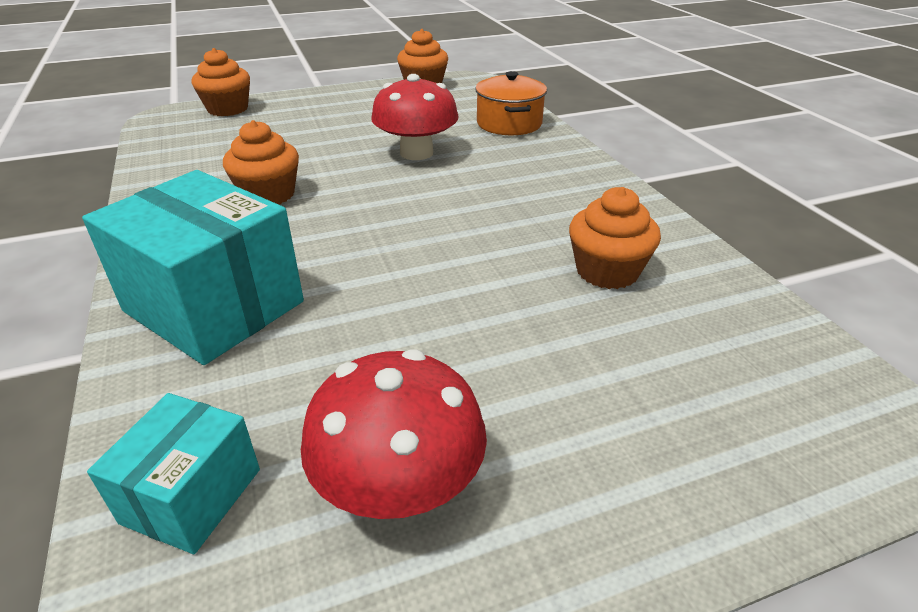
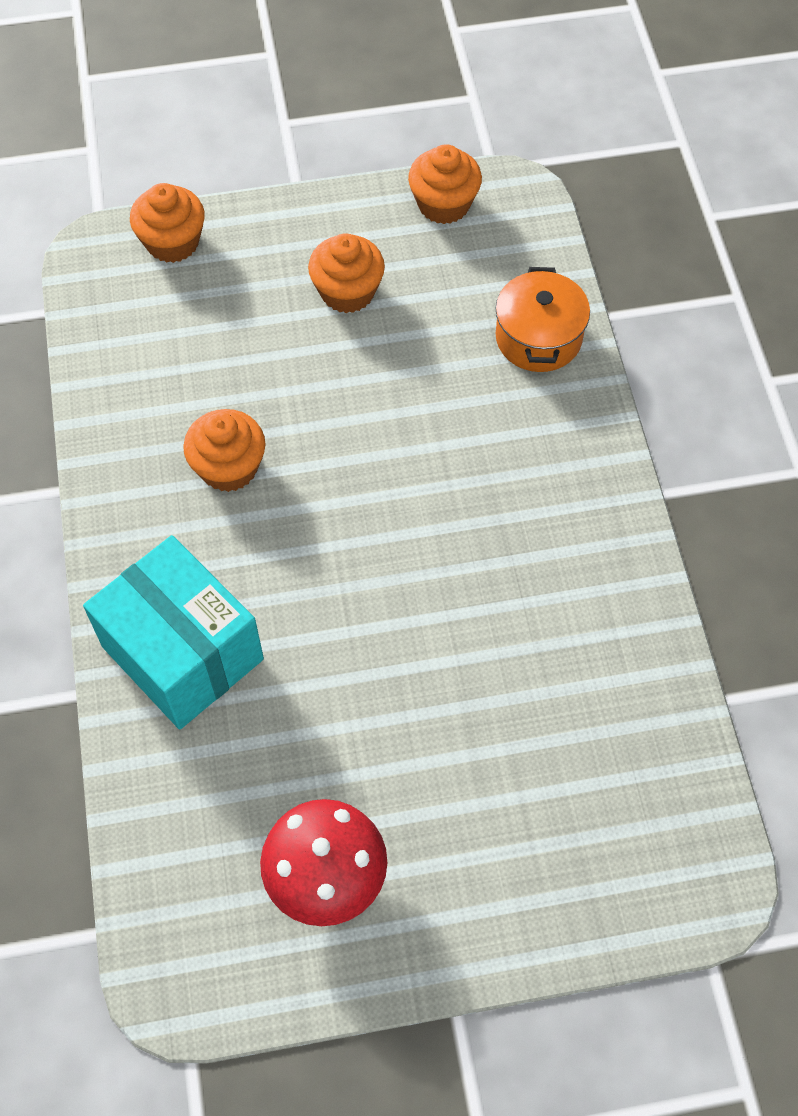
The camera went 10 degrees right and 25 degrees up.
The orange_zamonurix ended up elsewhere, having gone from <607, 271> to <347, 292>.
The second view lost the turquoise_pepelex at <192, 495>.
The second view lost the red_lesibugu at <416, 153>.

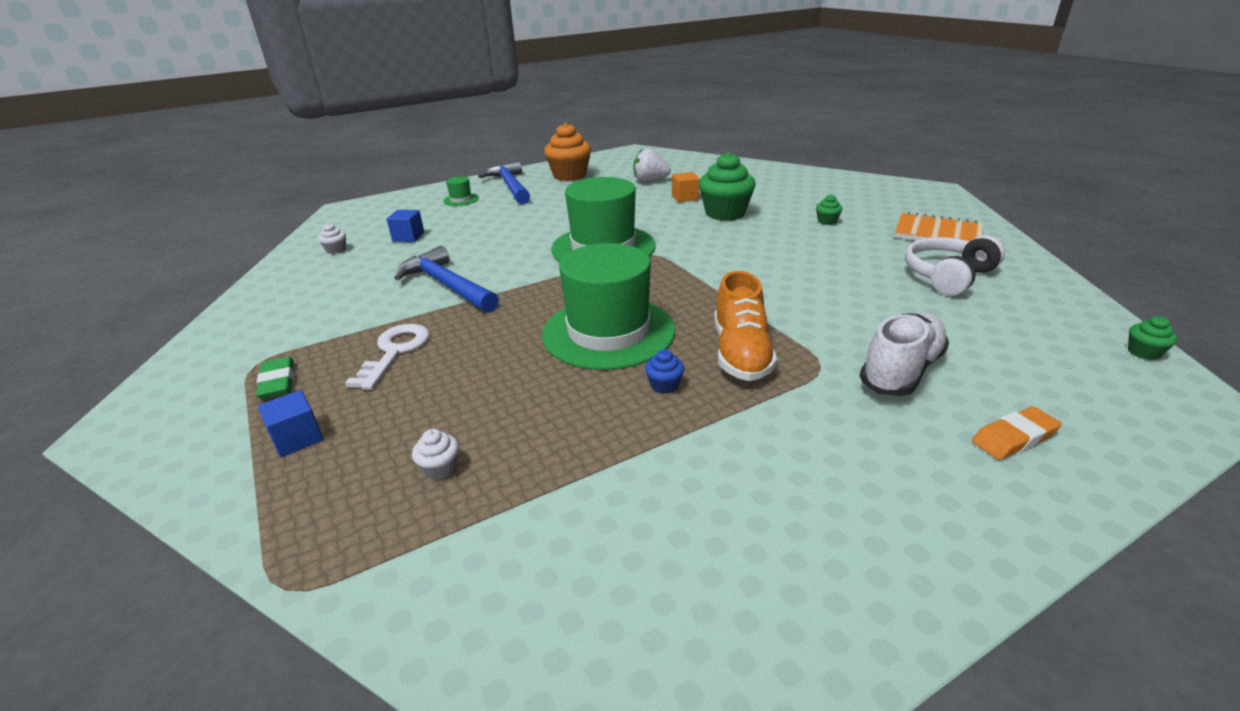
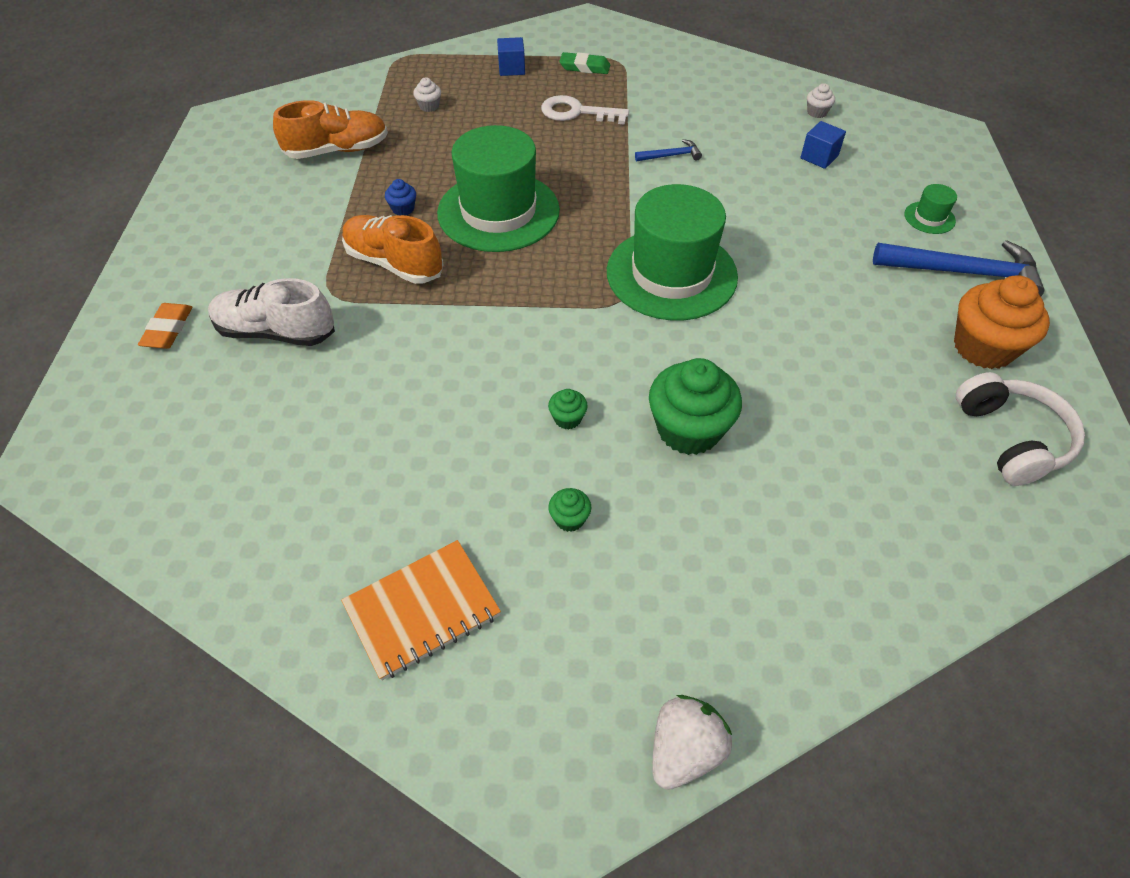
The camera went 120 degrees right and 20 degrees up.
The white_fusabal at <901, 371> ended up facing another way, 120 degrees clockwise from before.
The second view gained the orange_fusabal at <337, 150>.
The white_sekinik at <395, 352> ended up facing another way, 150 degrees clockwise from before.
The green_zamonurix ended up elsewhere, having gone from <1143, 352> to <567, 418>.
The size of the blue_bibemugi at <447, 285> changed by a factor of 0.47.
The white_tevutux ended up elsewhere, having gone from <650, 180> to <684, 750>.
The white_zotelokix ended up elsewhere, having gone from <947, 276> to <1011, 438>.
The second view lost the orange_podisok at <685, 197>.

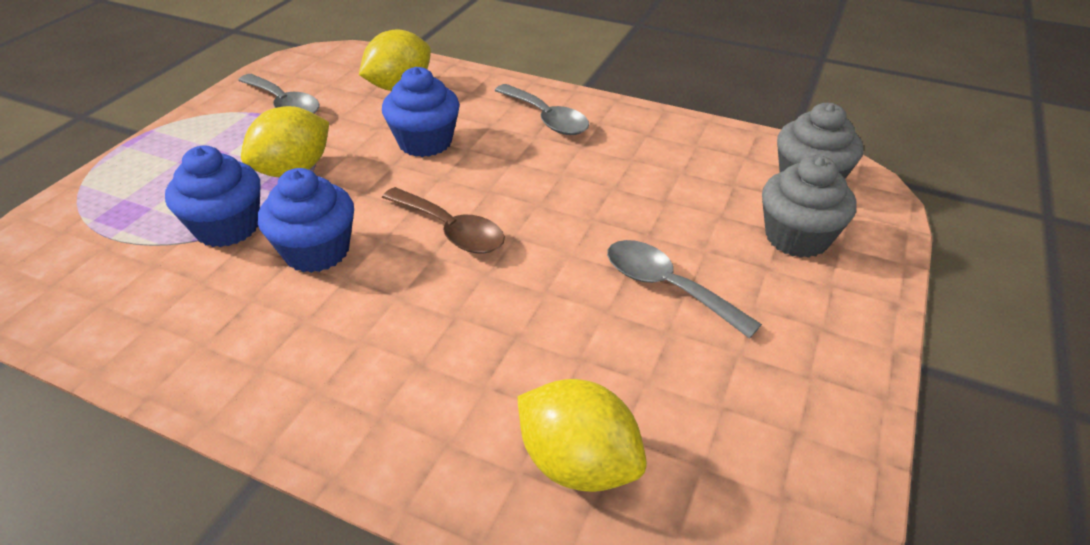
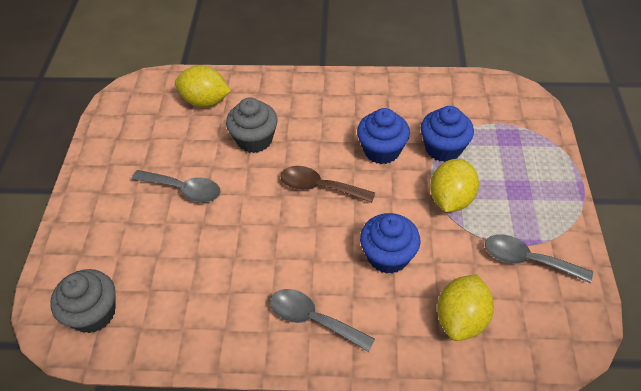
The camera went 160 degrees right and 10 degrees up.
The grey_zamonurix ended up elsewhere, having gone from <797, 237> to <254, 140>.

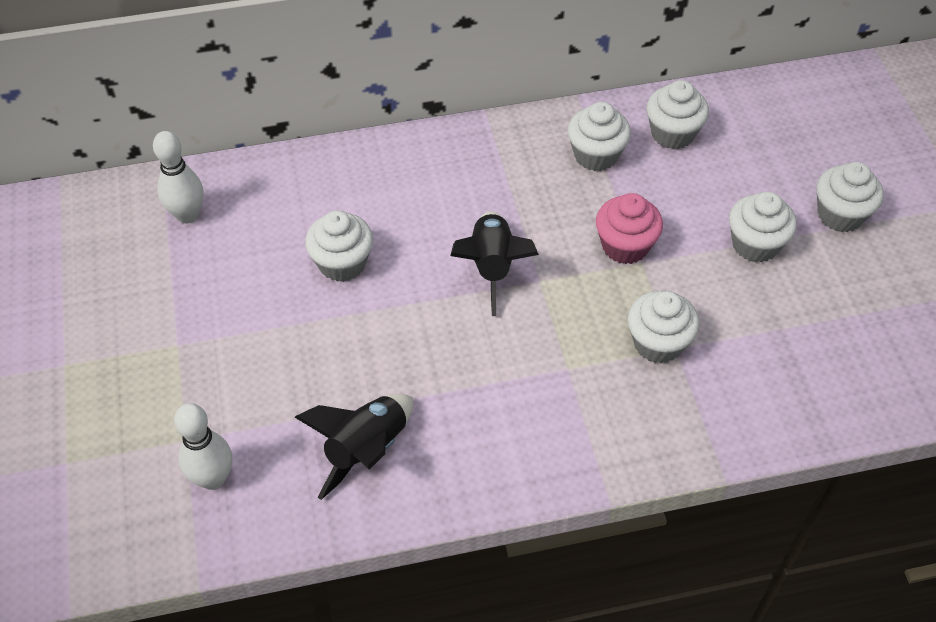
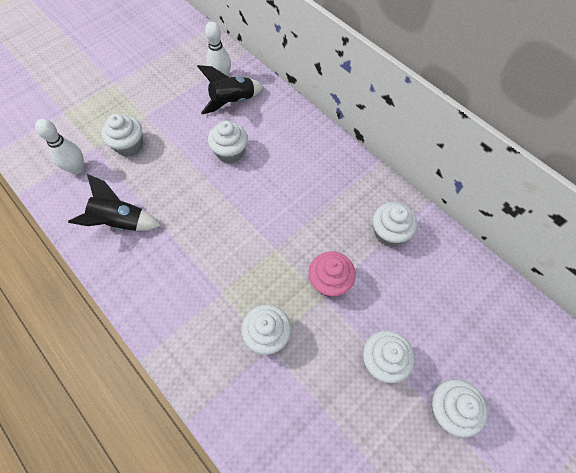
The camera went 60 degrees right and 10 degrees up.
The white_zamonurix ended up elsewhere, having gone from <672, 133> to <129, 146>.
The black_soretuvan ended up elsewhere, having gone from <492, 267> to <233, 102>.

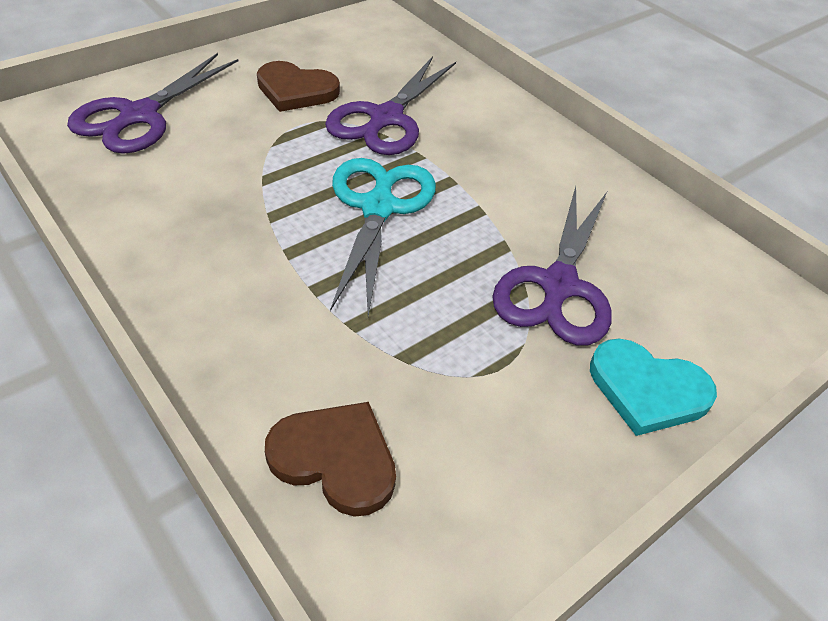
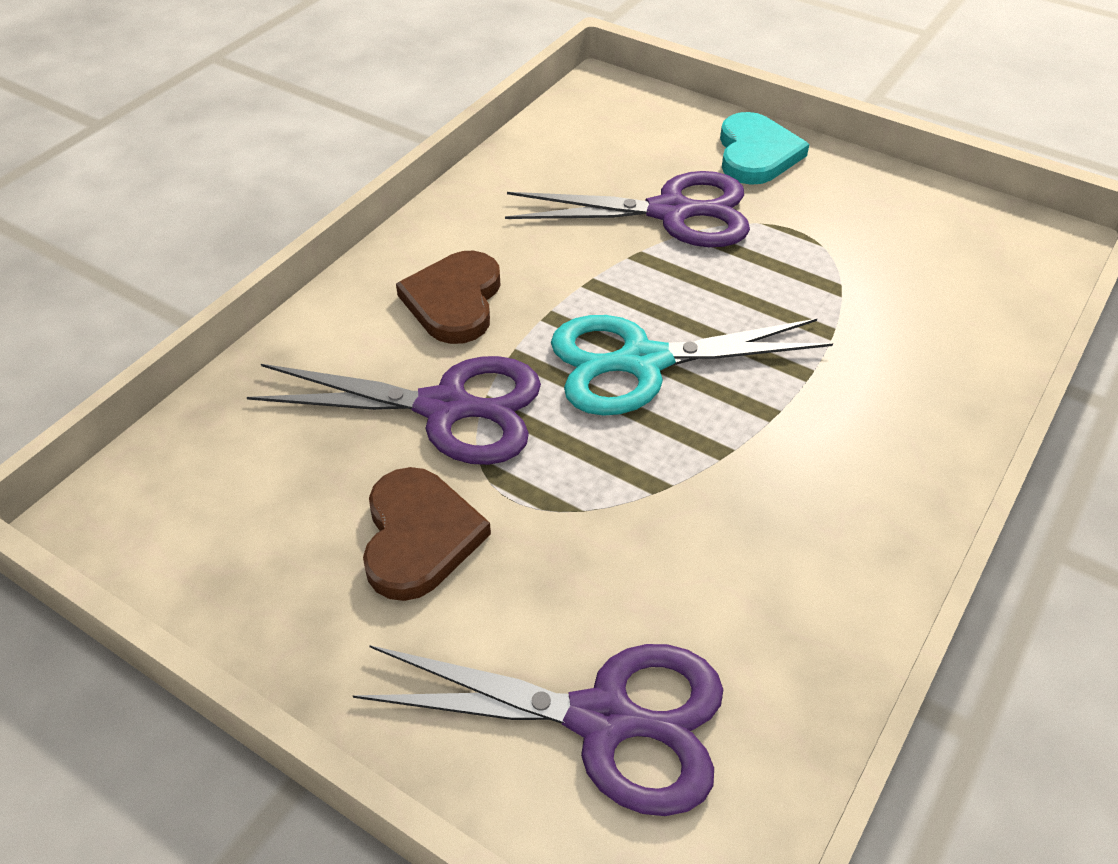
The camera went 105 degrees left and 0 degrees up.
The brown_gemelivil ended up elsewhere, having gone from <335, 459> to <454, 301>.

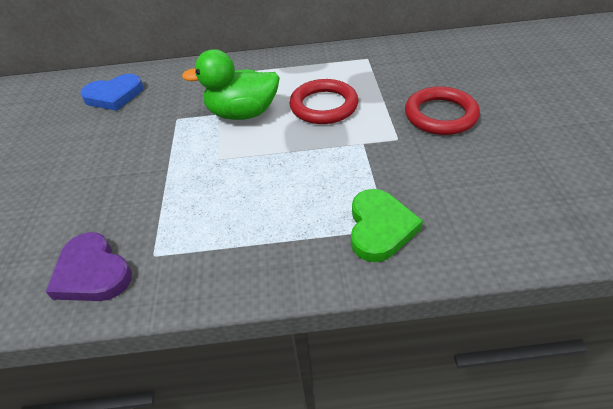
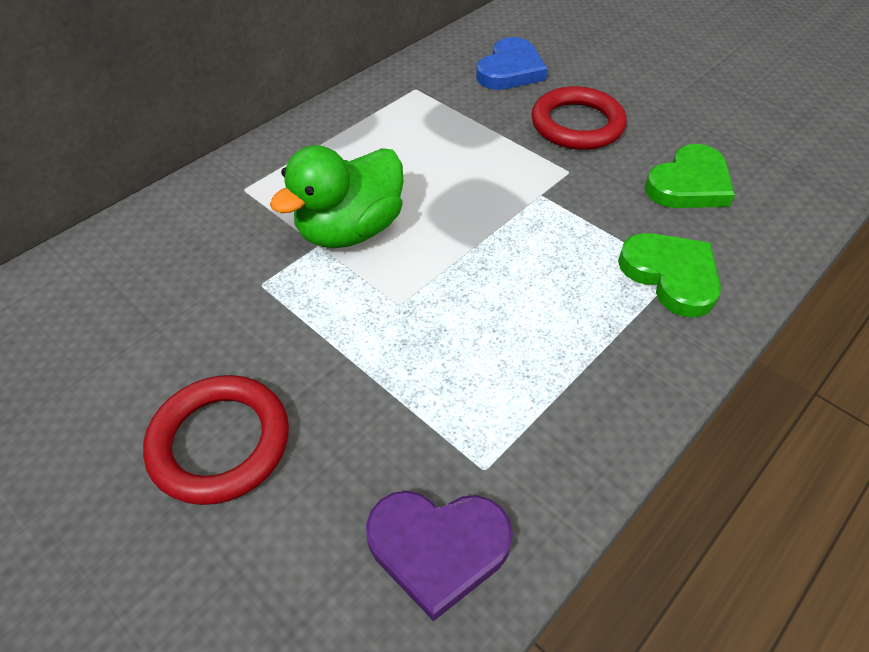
The camera went 45 degrees left and 5 degrees up.
The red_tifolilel ended up elsewhere, having gone from <324, 106> to <220, 442>.
The blue_gemelivil ended up elsewhere, having gone from <114, 95> to <510, 70>.
The second view gained the green_gemelivil at <689, 184>.

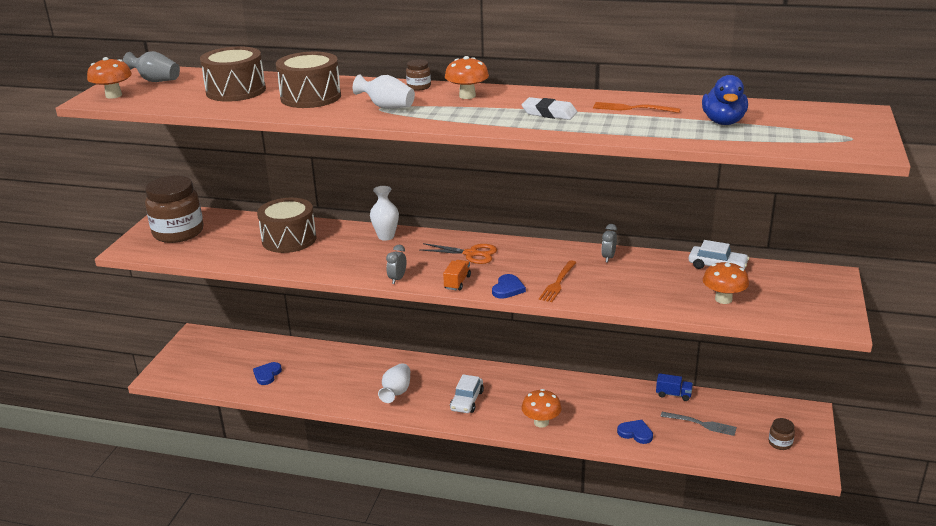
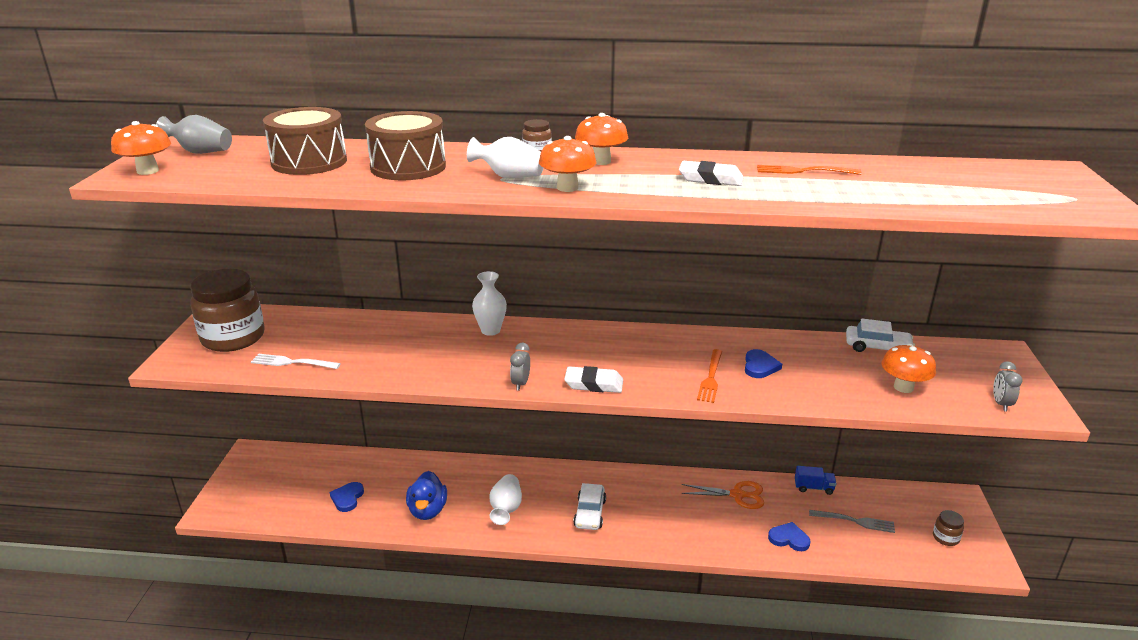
The camera went 10 degrees left and 0 degrees up.
The second view gained the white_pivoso at <292, 362>.
The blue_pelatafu ended up elsewhere, having gone from <723, 122> to <427, 510>.
The orange_lesibugu ended up elsewhere, having gone from <541, 422> to <567, 188>.
Where the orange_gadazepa stood at <457, 282>, the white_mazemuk came to stand at <594, 384>.
The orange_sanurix ended up elsewhere, having gone from <471, 254> to <737, 495>.
The blue_gemelivil ended up elsewhere, having gone from <508, 289> to <760, 366>.
The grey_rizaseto ended up elsewhere, having gone from <608, 257> to <1001, 404>.
The second view lost the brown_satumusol at <289, 239>.

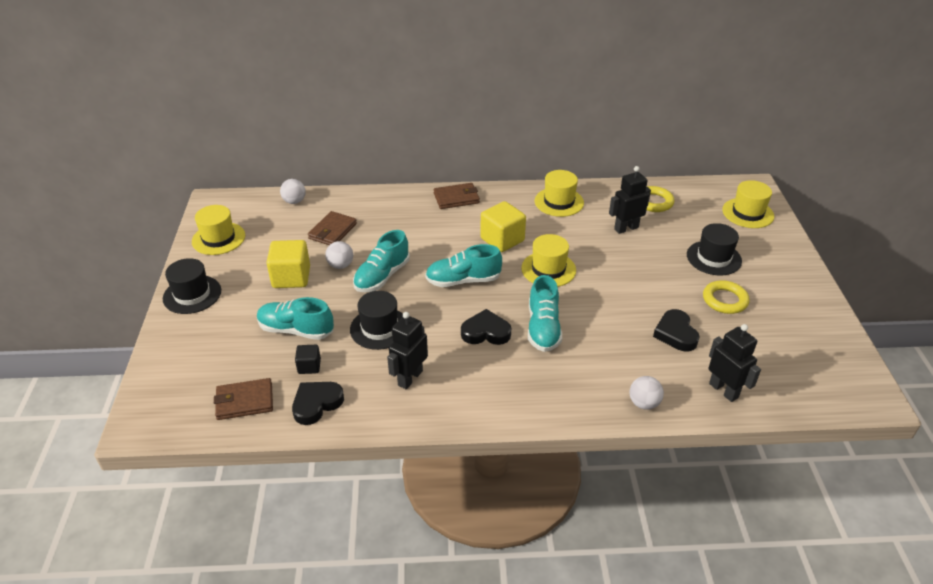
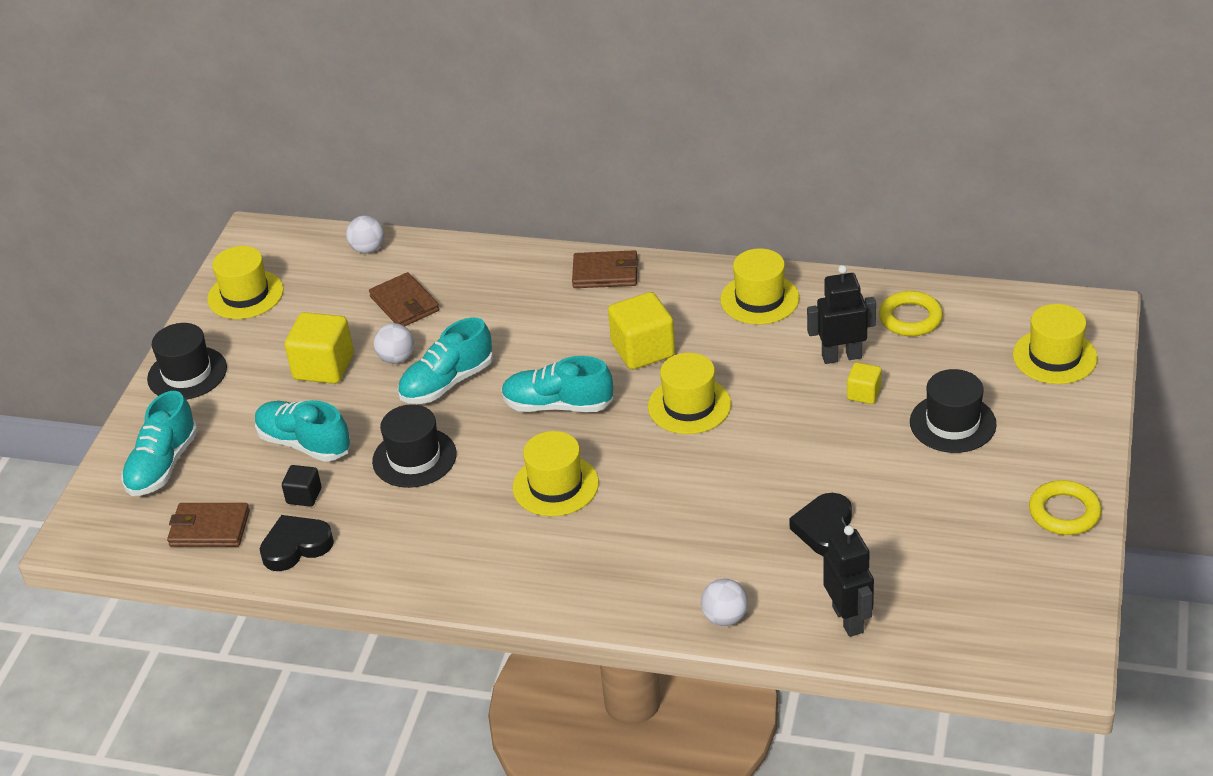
The camera went 20 degrees right and 0 degrees up.
The turquoise_fusabal ended up elsewhere, having gone from <543, 328> to <163, 465>.
The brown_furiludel at <332, 231> ended up facing another way, 75 degrees counterclockwise from before.
Where the black_gemelivil stood at <486, 332>, the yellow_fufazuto came to stand at <555, 485>.
The second view gained the yellow_podisok at <863, 394>.
The yellow_tifolilel ended up elsewhere, having gone from <725, 300> to <1064, 512>.
The second view lost the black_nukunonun at <410, 378>.

